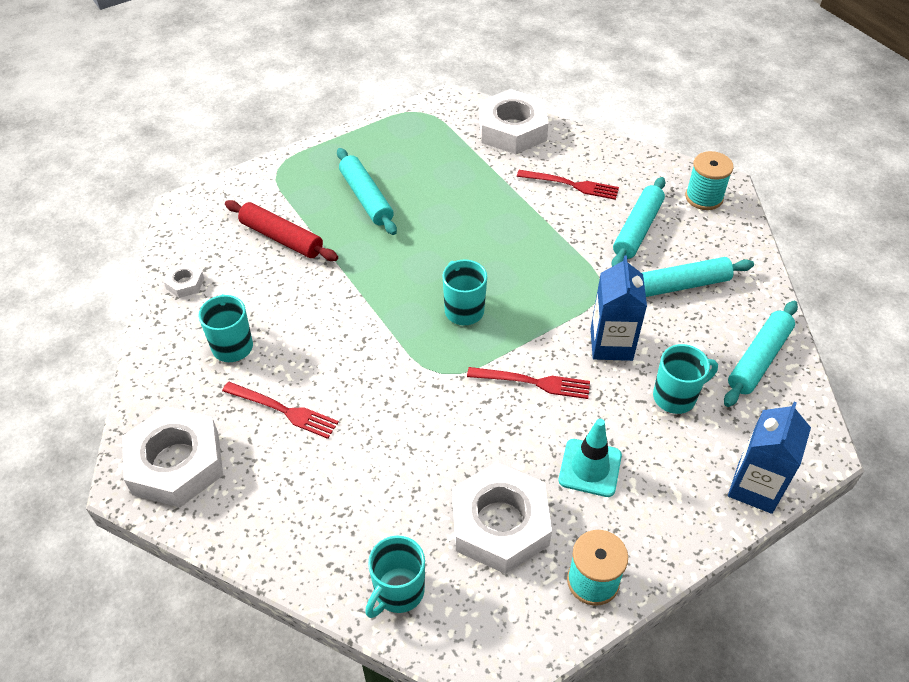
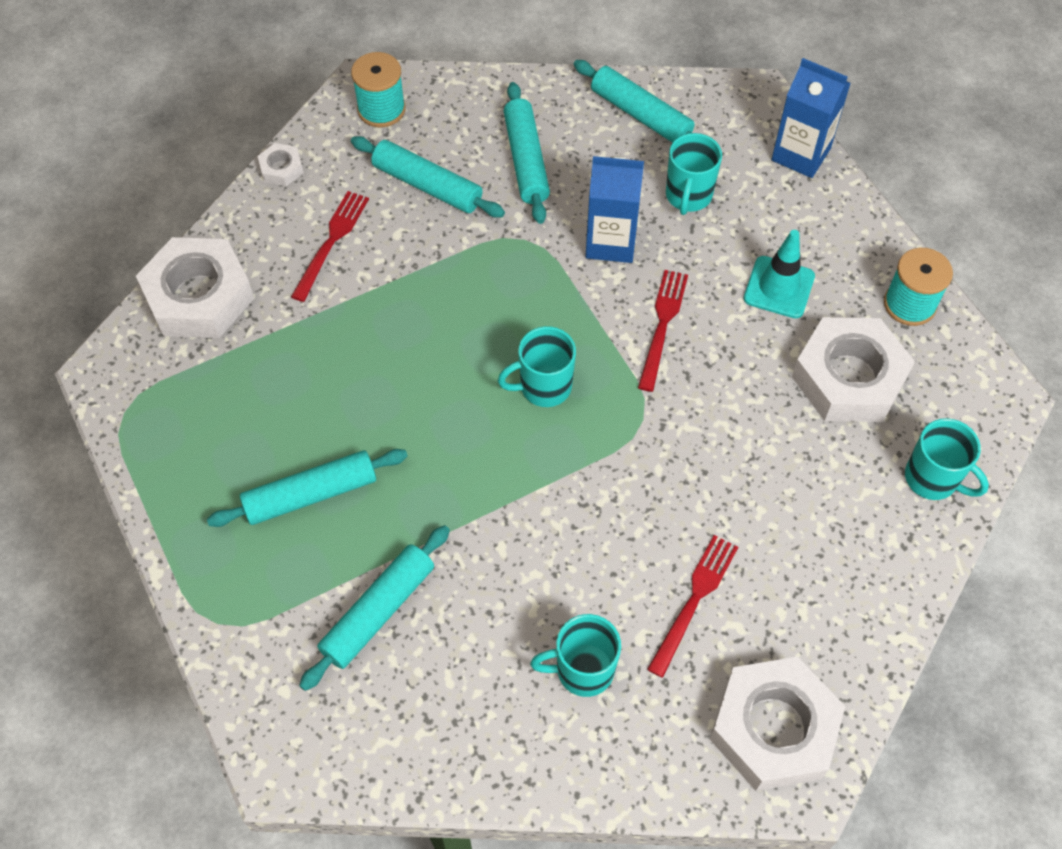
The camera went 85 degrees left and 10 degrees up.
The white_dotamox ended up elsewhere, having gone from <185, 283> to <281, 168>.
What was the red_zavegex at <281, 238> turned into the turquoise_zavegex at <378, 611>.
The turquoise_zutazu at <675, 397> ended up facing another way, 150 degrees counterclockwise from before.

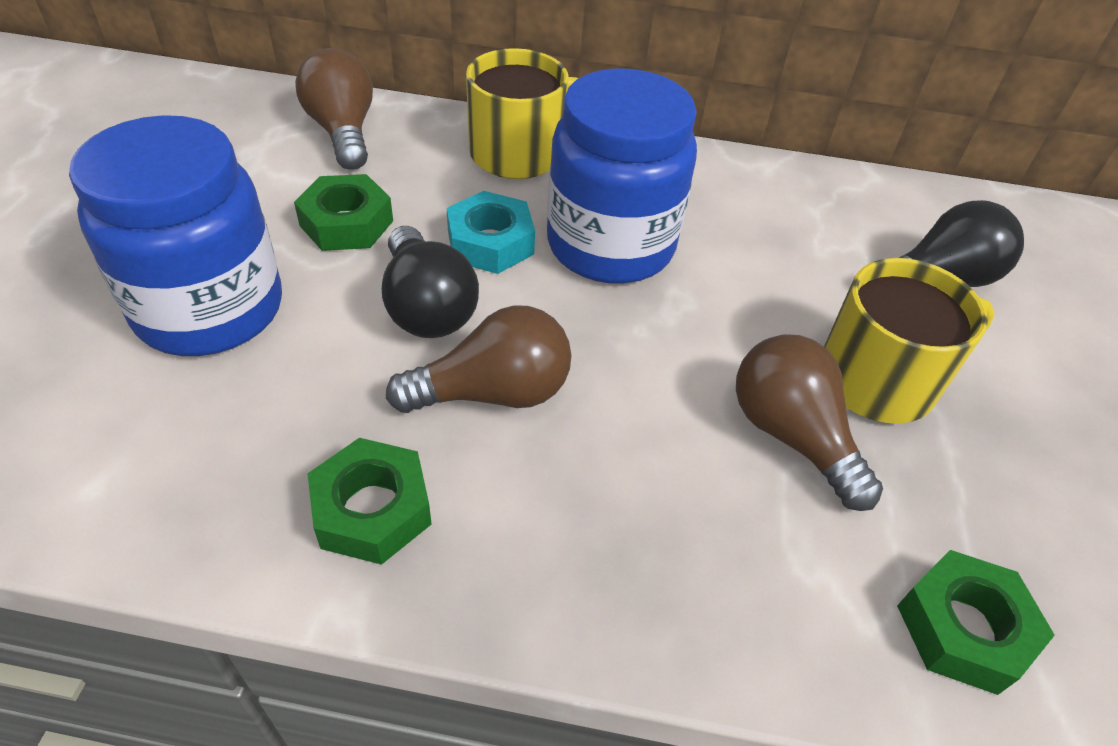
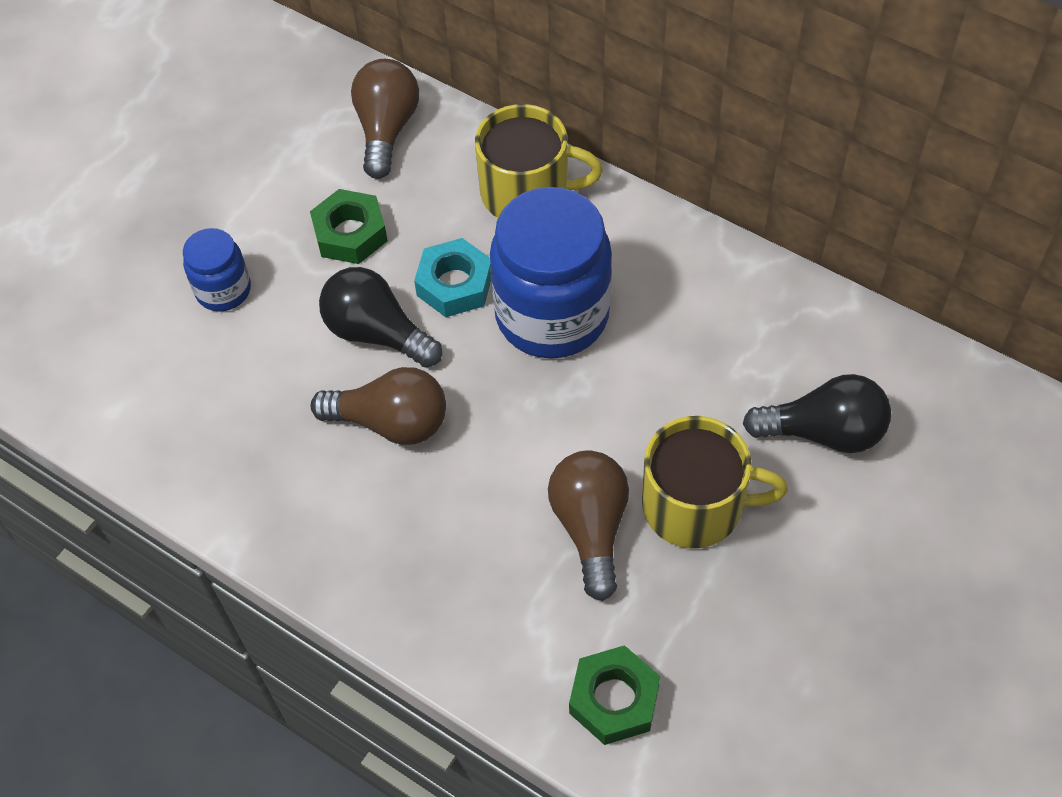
The camera went 30 degrees right and 10 degrees up.
The size of the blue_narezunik at <210, 309> changed by a factor of 0.51.
The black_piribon at <427, 307> ended up facing another way, 120 degrees clockwise from before.
The second view lost the green_dotamox at <372, 509>.

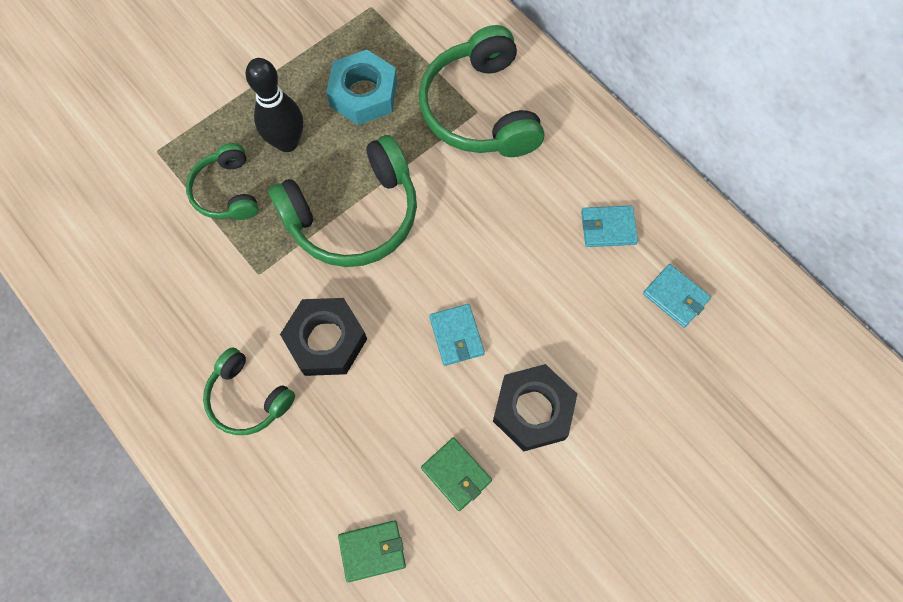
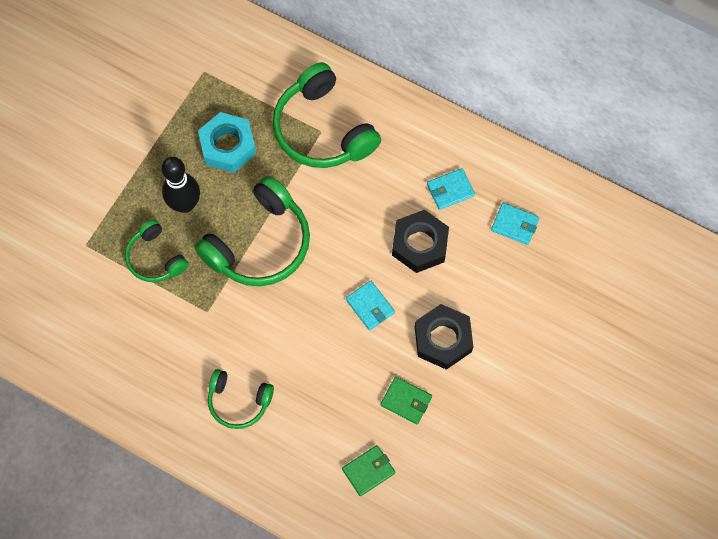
The camera went 20 degrees left and 0 degrees up.
The black_dotamox ended up elsewhere, having gone from <326, 340> to <419, 244>.

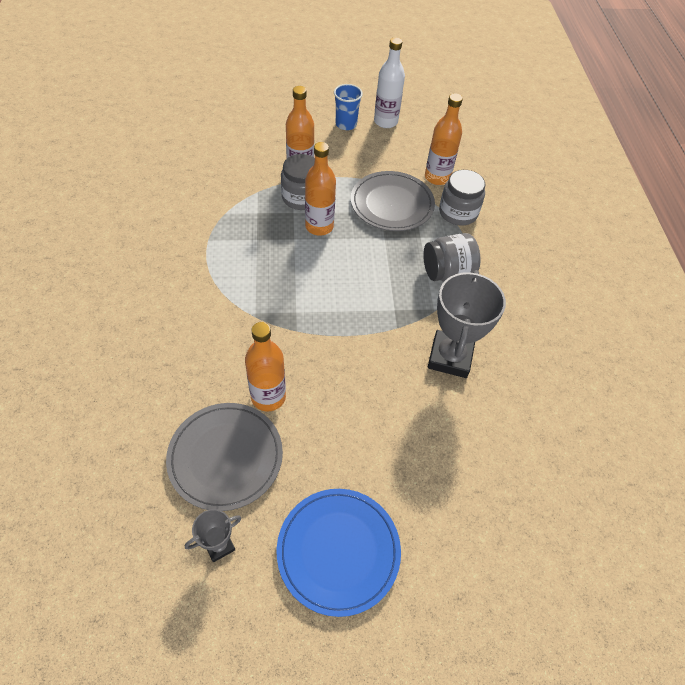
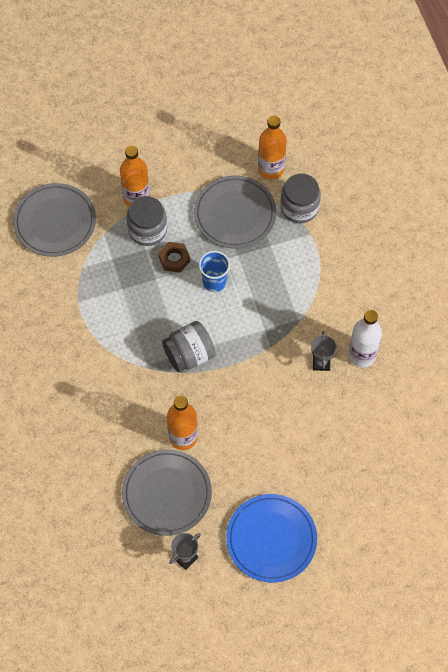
The camera went 10 degrees left and 10 degrees up.
The second view gained the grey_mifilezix at <55, 222>.
Where the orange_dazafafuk stood at <319, 226>, the brown_dotamox came to stand at <174, 259>.
The grey_narezunik ended up elsewhere, having gone from <447, 272> to <189, 355>.
The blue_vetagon ended up elsewhere, having gone from <346, 124> to <214, 282>.
The size of the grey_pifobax at <450, 357> changed by a factor of 0.50.
The white_dazafafuk ended up elsewhere, having gone from <385, 122> to <362, 355>.

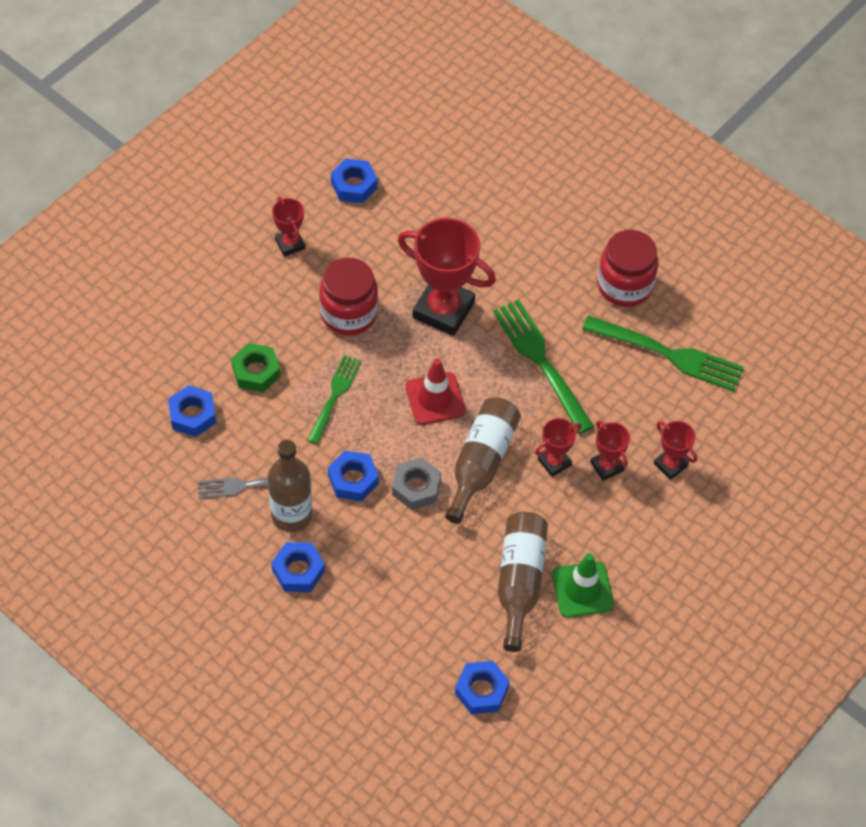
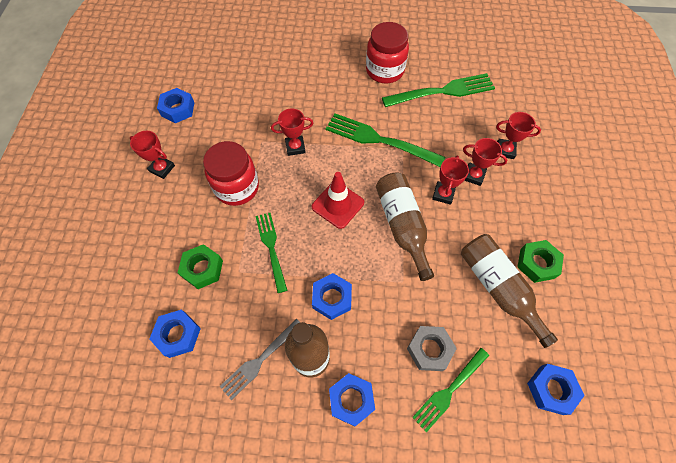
The camera went 35 degrees left and 5 degrees up.
The size of the red_pifobax at <443, 310> changed by a factor of 0.50.
The grey_dotamox ended up elsewhere, having gone from <416, 487> to <429, 349>.
The second view gained the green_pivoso at <450, 389>.
Where the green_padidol stood at <582, 589>, the green_dotamox came to stand at <537, 263>.

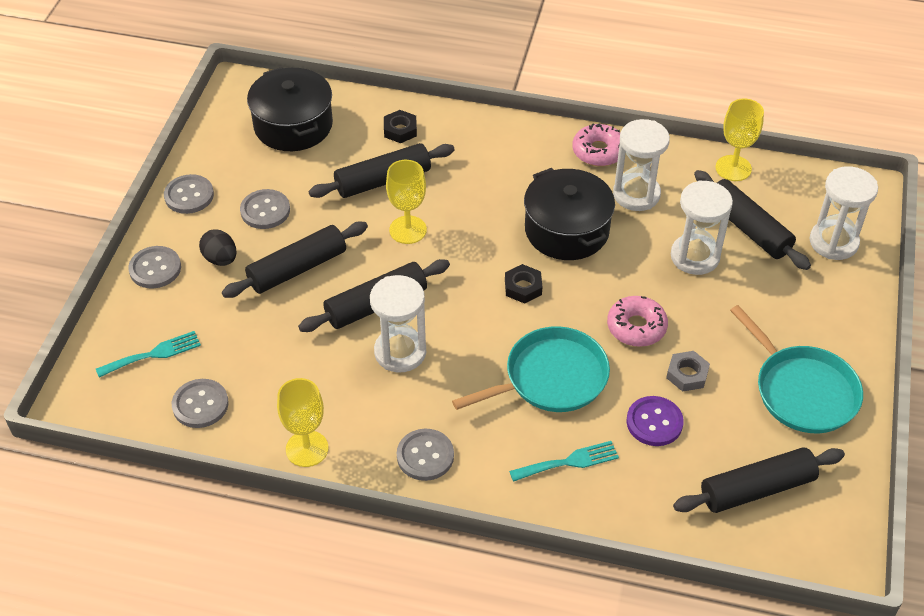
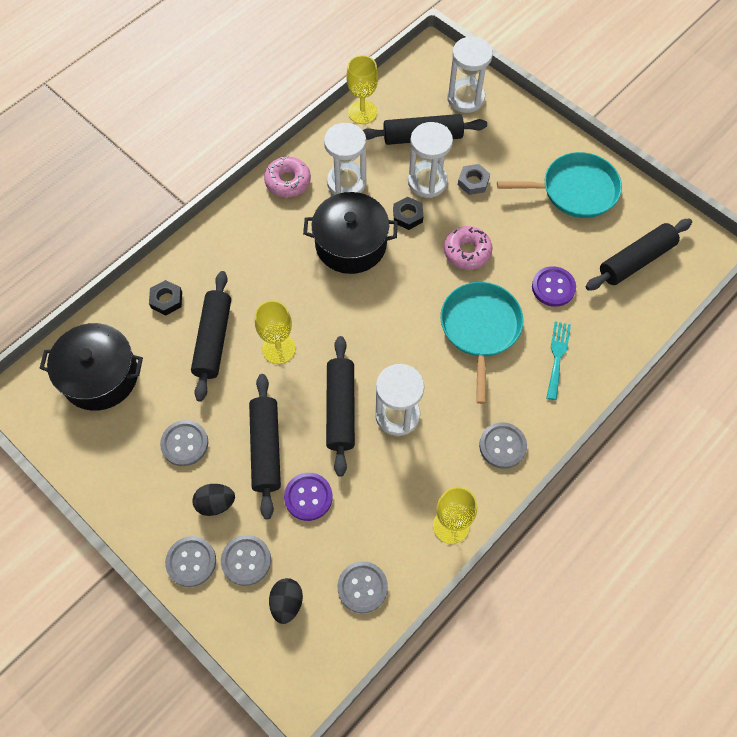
The camera went 60 degrees left and 15 degrees up.
The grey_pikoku ended up elsewhere, having gone from <189, 195> to <246, 560>.
Where the turquoise_pivoso stood at <153, 354>, the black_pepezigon came to stand at <287, 603>.
The second view gained the purple_pikoku at <308, 497>.
The black_dotamox ended up elsewhere, having gone from <523, 287> to <407, 215>.
The grey_dotamox ended up elsewhere, having gone from <687, 374> to <473, 182>.
The black_zavegex at <757, 489> ended up facing another way, 45 degrees clockwise from before.

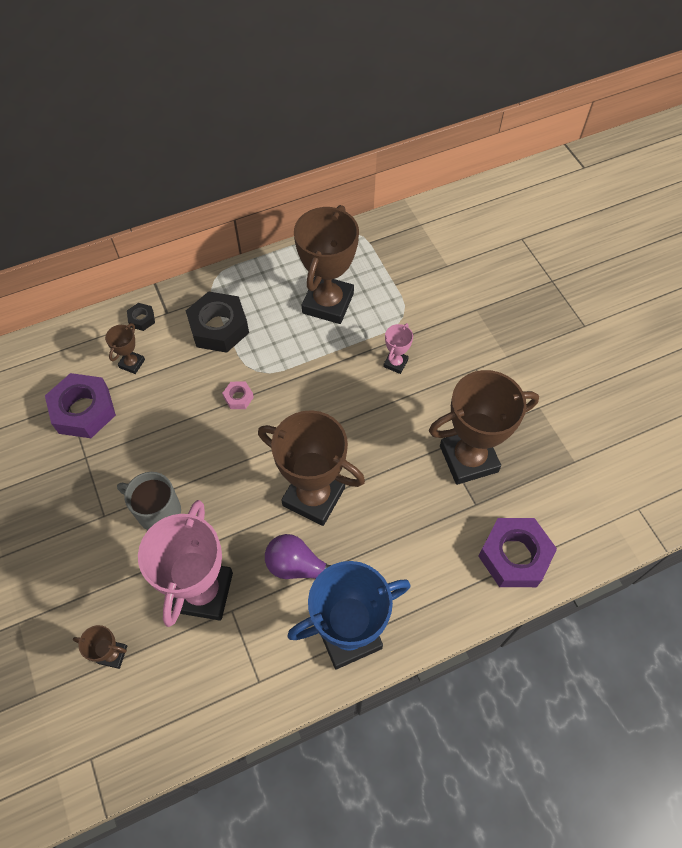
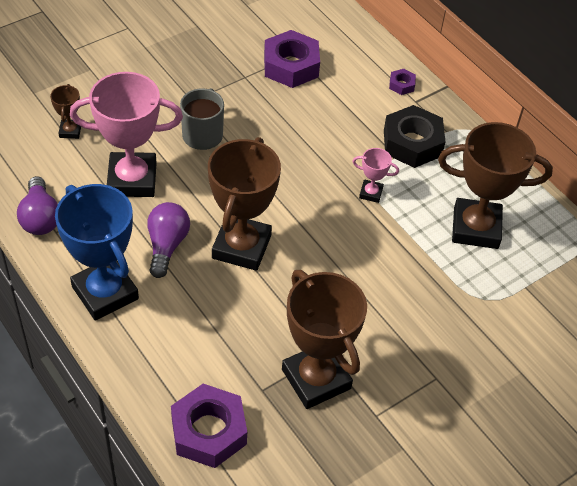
The camera went 75 degrees right and 10 degrees down.
The second view gained the purple_piribon at <40, 218>.
The pink_pifobax ended up elsewhere, having gone from <395, 363> to <371, 193>.
What was the black_dotamox at <142, 319> turned into the purple_dotamox at <401, 85>.
The second view lost the brown_pifobax at <132, 363>.
The second view lost the pink_dotamox at <238, 397>.

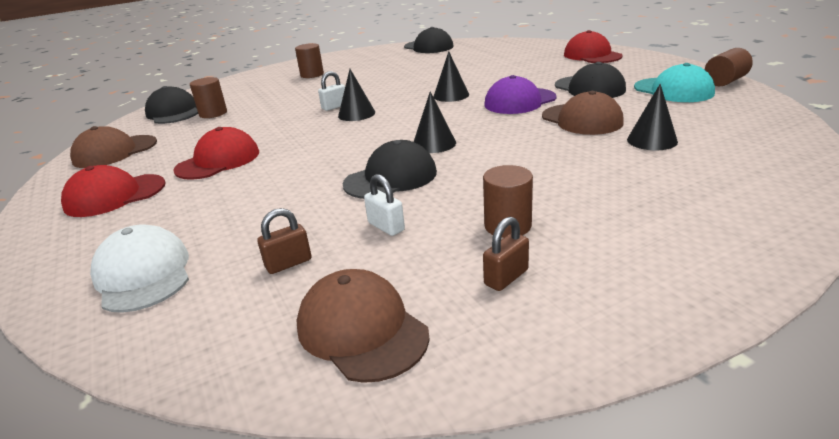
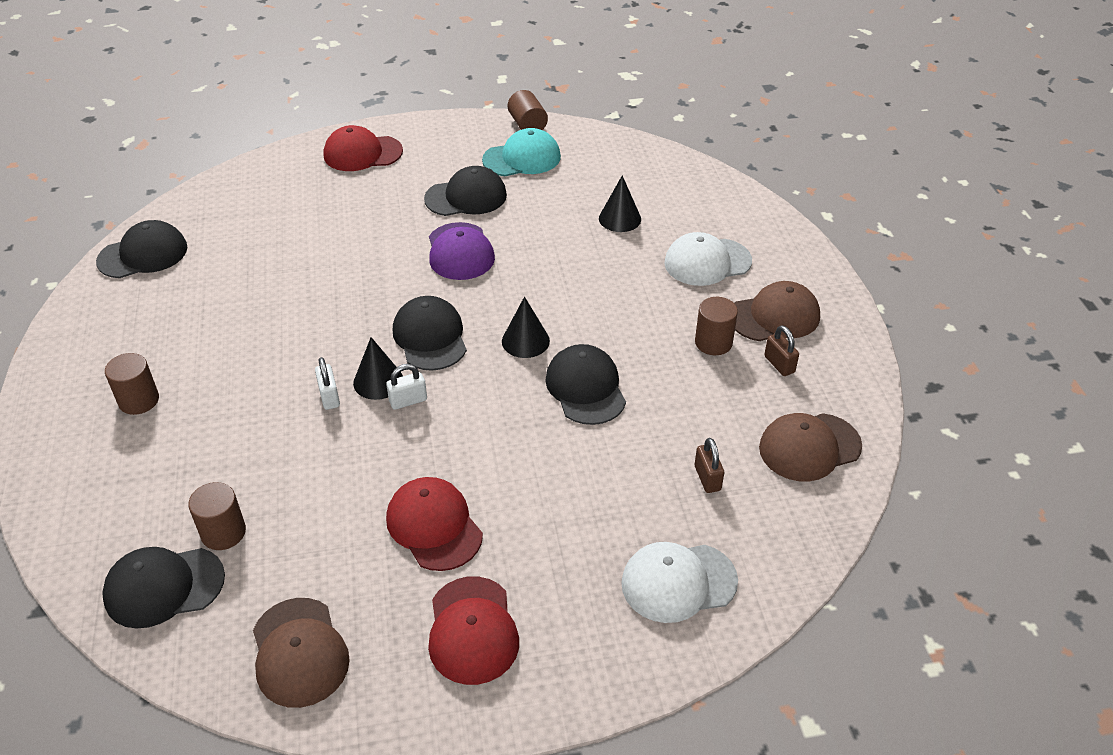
The camera went 75 degrees left and 15 degrees up.
The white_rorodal ended up elsewhere, having gone from <386, 227> to <408, 401>.
The second view gained the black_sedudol at <430, 337>.
The second view gained the white_sedudol at <707, 262>.
The brown_sedudol ended up elsewhere, having gone from <581, 119> to <774, 316>.
The second view lost the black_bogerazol at <451, 95>.

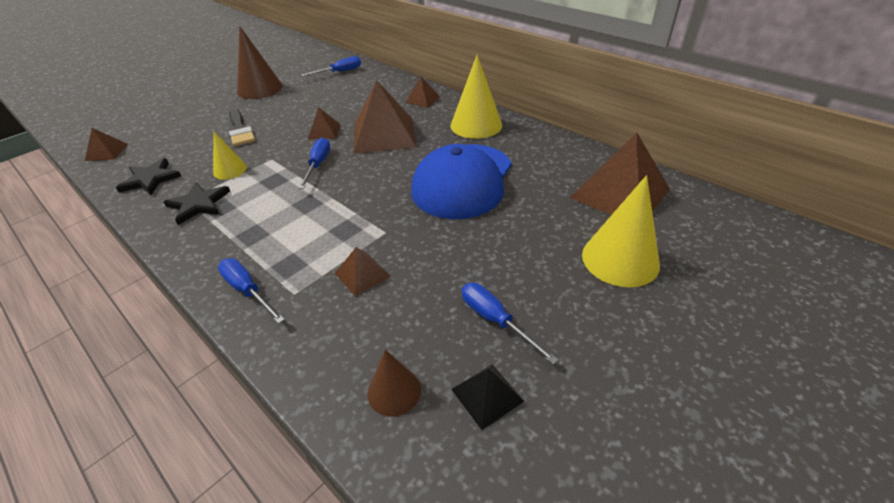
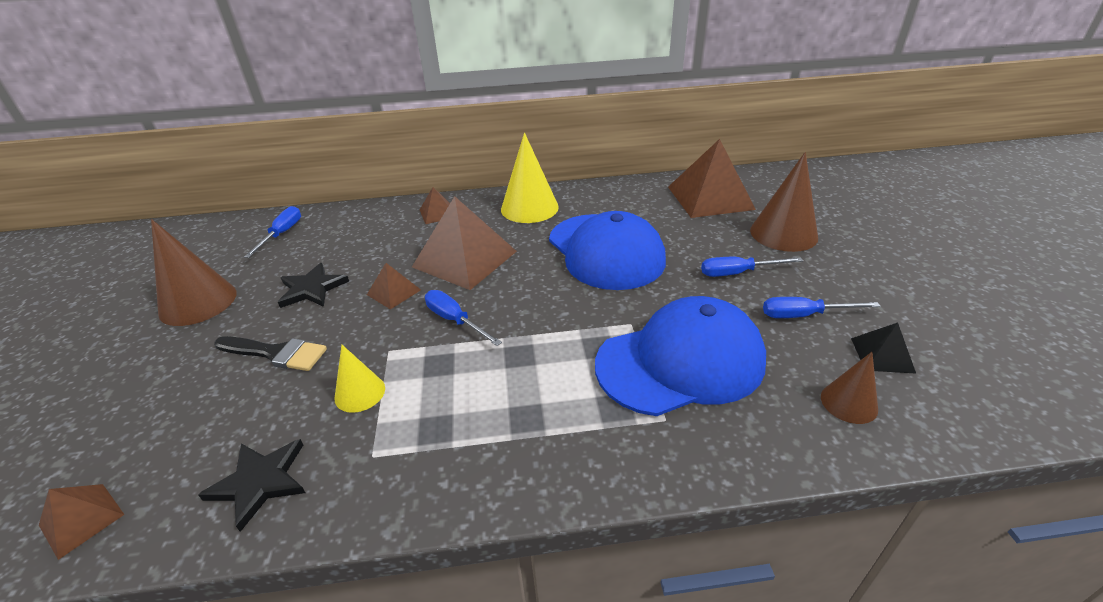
The camera went 50 degrees left and 5 degrees down.
The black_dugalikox ended up elsewhere, having gone from <198, 204> to <312, 289>.
Where the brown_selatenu stood at <362, 274>, the blue_sedudol came to stand at <680, 362>.
The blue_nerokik ended up elsewhere, having gone from <248, 290> to <738, 273>.
What was the yellow_bogerazol at <620, 259> turned into the brown_bogerazol at <783, 233>.

